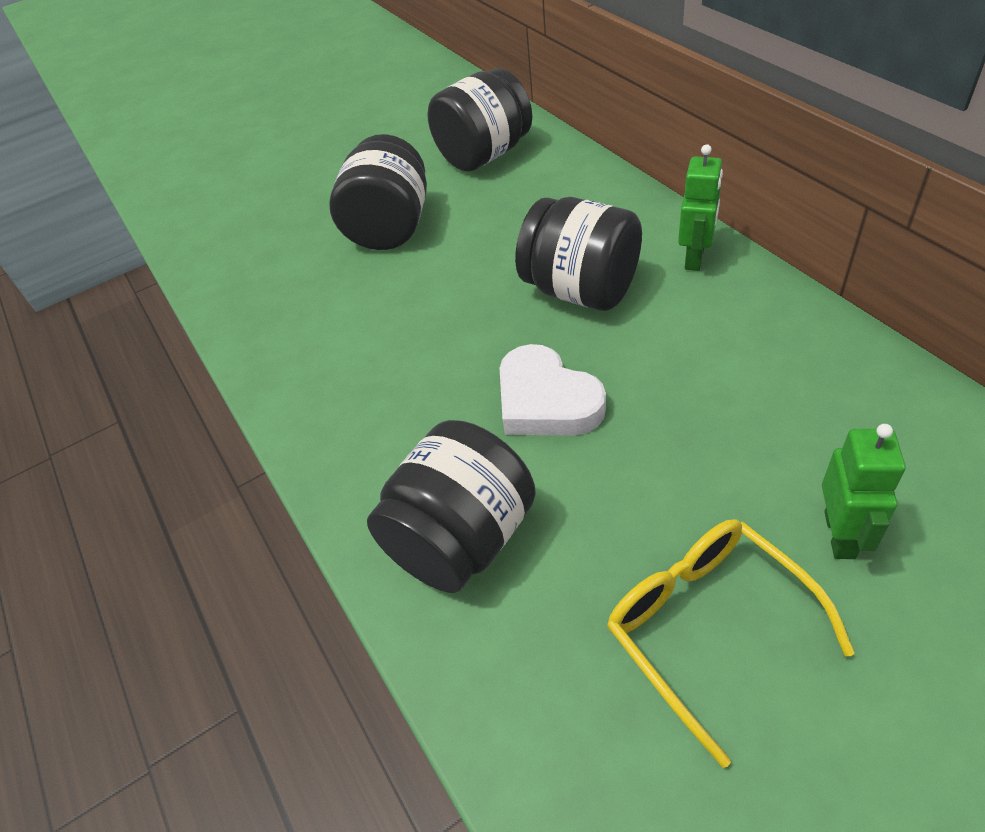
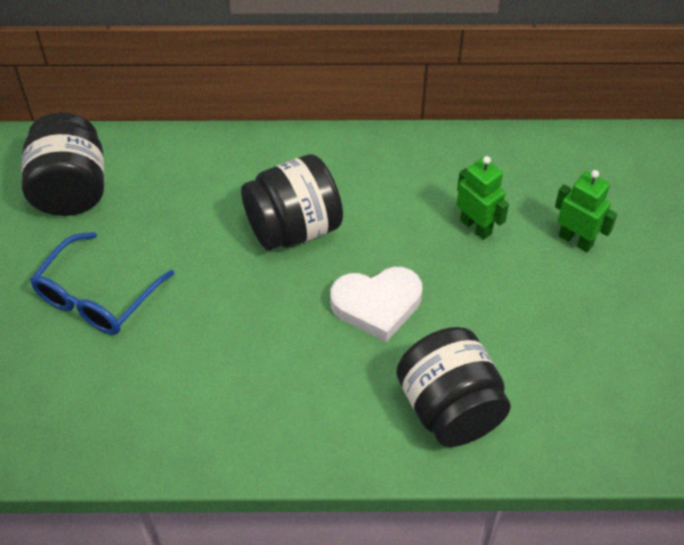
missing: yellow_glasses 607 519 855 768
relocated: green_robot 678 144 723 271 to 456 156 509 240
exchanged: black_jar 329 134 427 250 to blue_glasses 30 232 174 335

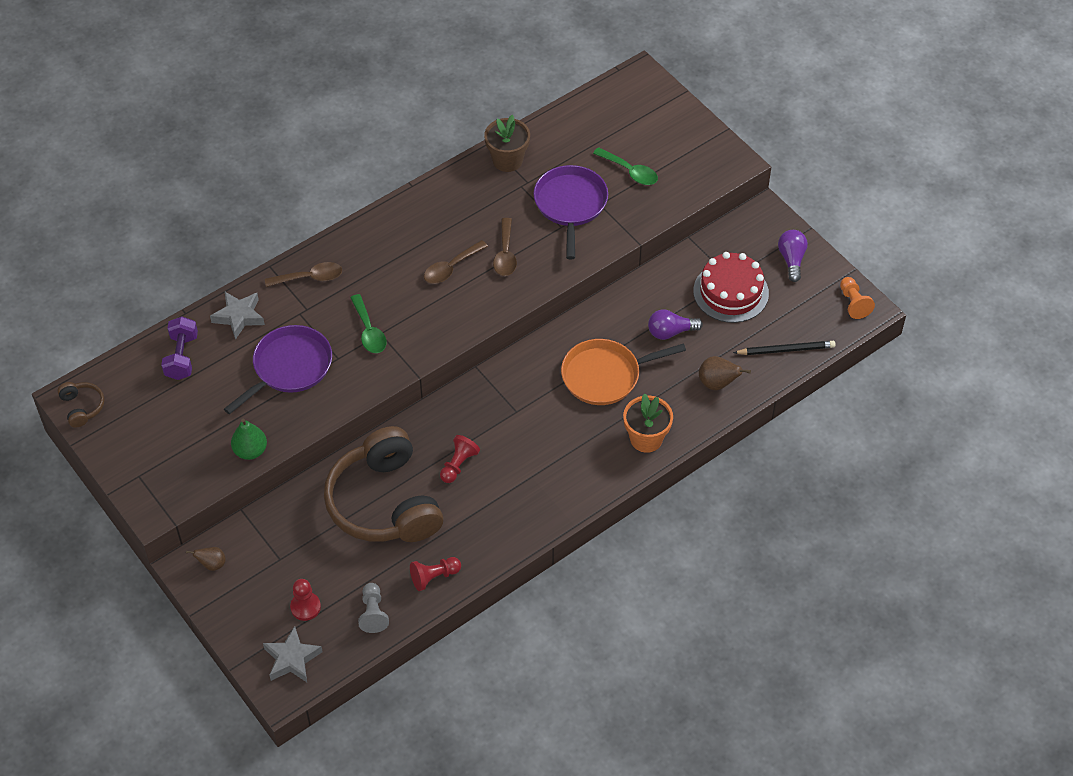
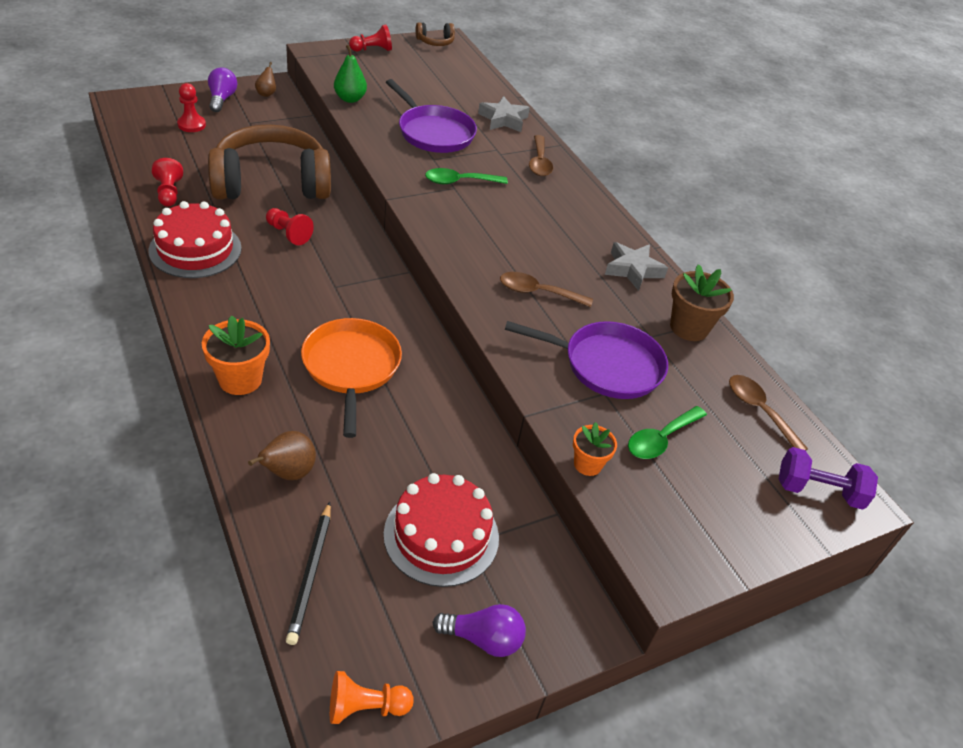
missing: grey_pawn 358 583 389 633
appeared: red_cake 148 201 242 278; red_pawn 349 25 392 52; orange_flower_pot 573 422 617 476
relocated: purple_dumbbell 161 316 198 380 to 779 447 878 510; grey_star 263 626 323 682 to 605 242 668 291; brown_spoon 424 240 488 284 to 729 375 808 451; purple_light_bulb 648 309 703 340 to 208 67 237 112

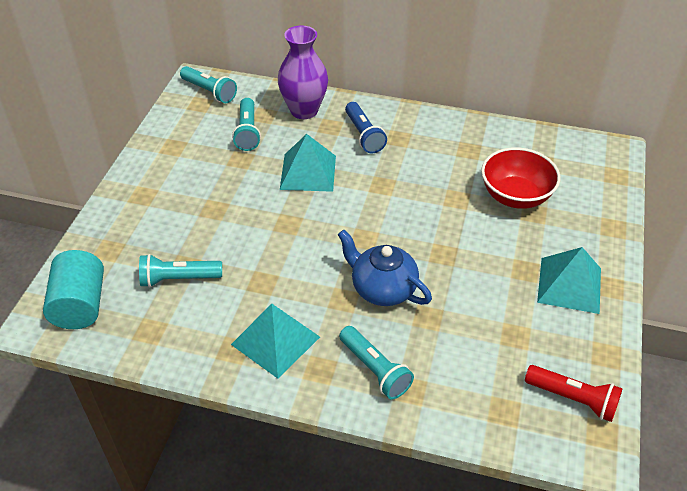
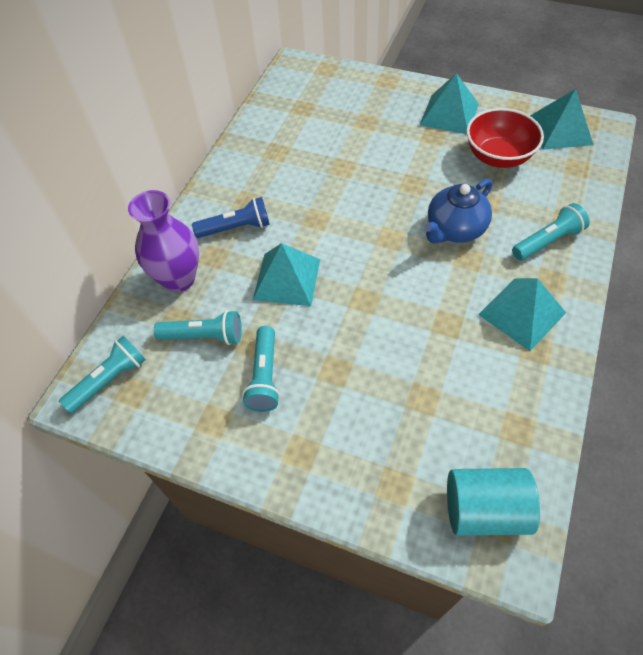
relocated: turquoise_flashlight 139 254 222 287 to 242 326 280 412; red_bowl 481 147 560 209 to 466 108 544 168
exchanged: red_flashlight 525 365 623 422 to turquoise_pyramid 530 89 593 150

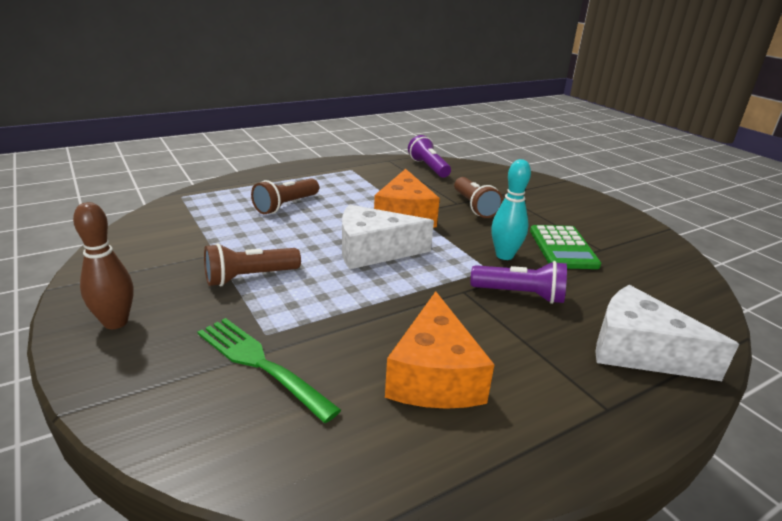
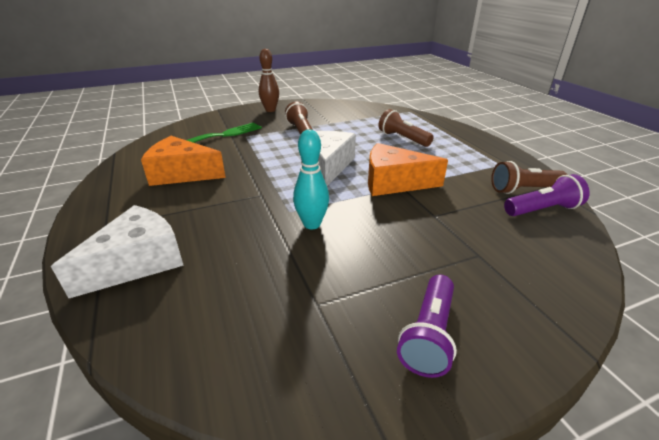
missing: green_calculator 530 225 601 269
relocated: brown_flashlight 454 177 503 218 to 491 161 567 194; purple_flashlight 471 261 567 304 to 397 275 457 378

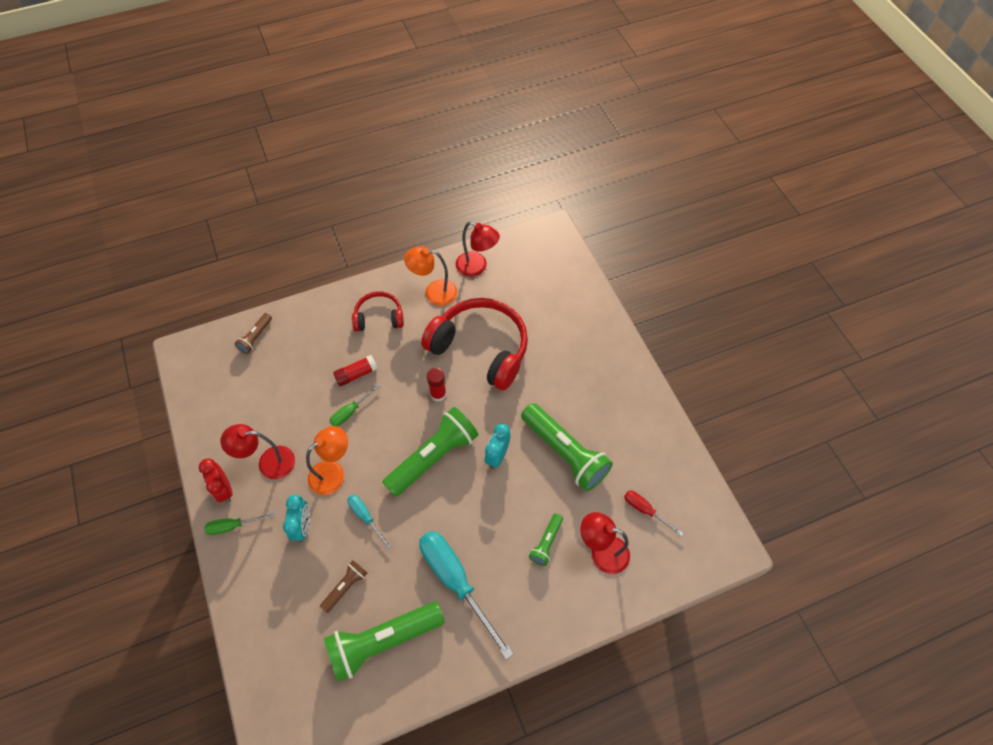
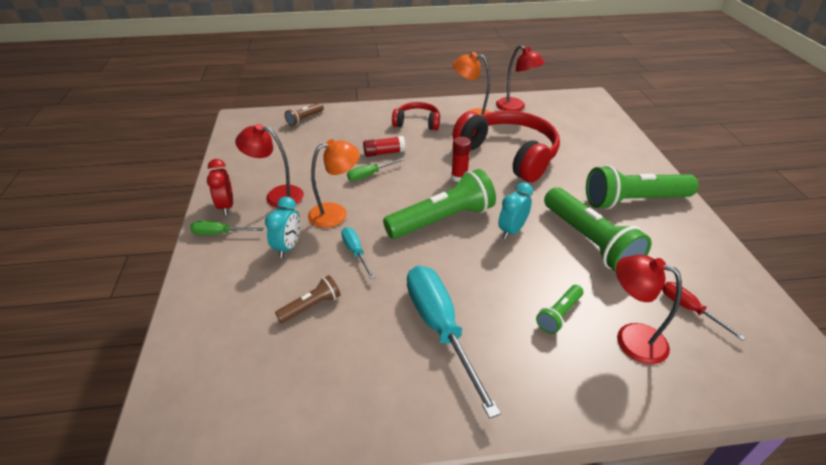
relocated: green_flashlight 324 602 445 682 to 586 165 699 209

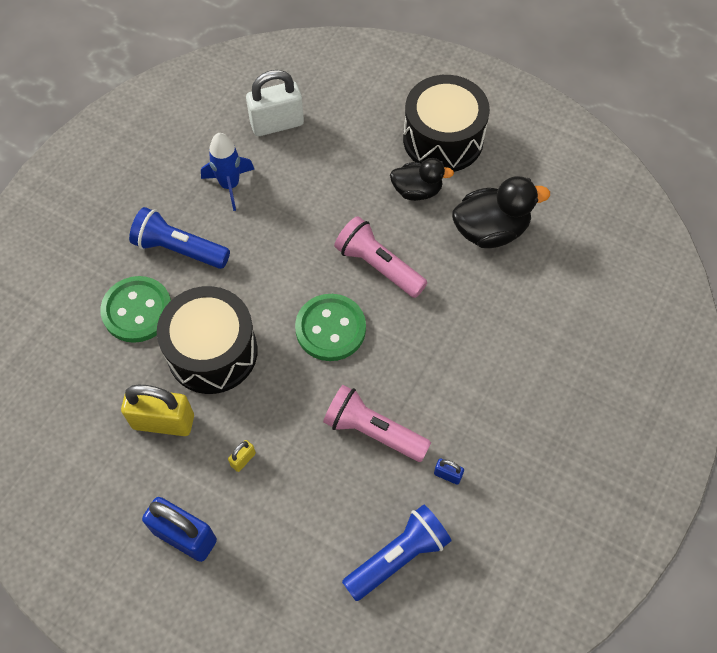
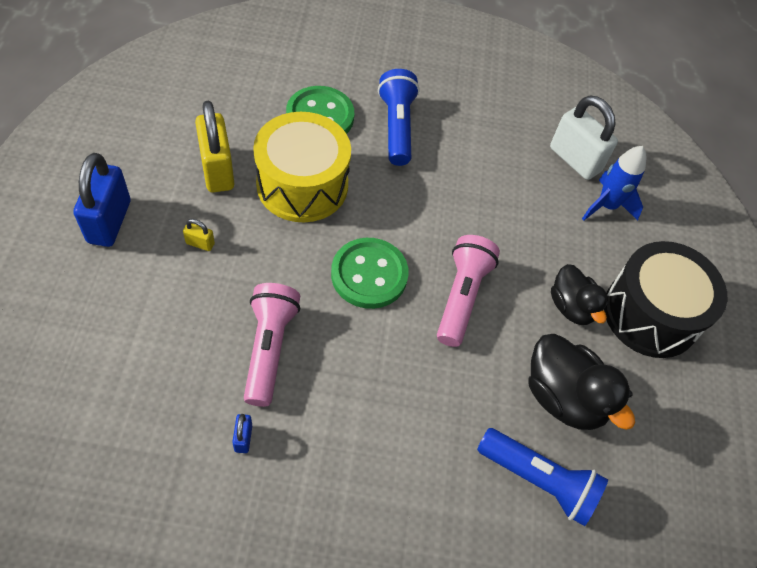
relocated: blue_rocket 201 133 254 211 to 582 146 646 221; blue_flashlight 342 504 451 601 to 477 428 608 526
colour: black_drum 157 286 258 394 to yellow_drum 253 112 351 222

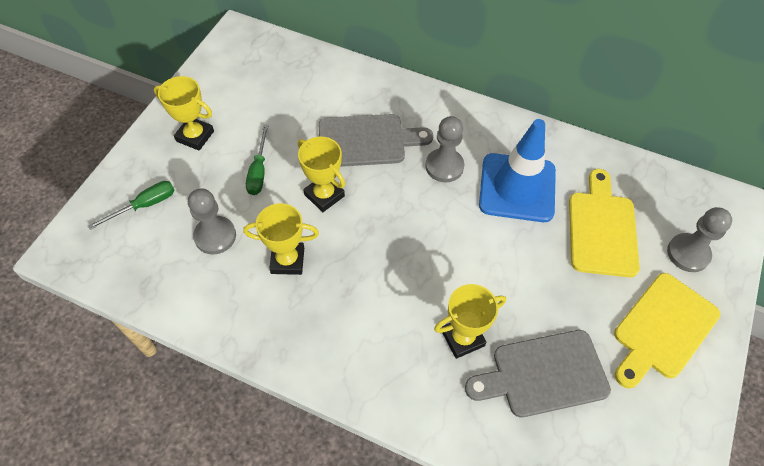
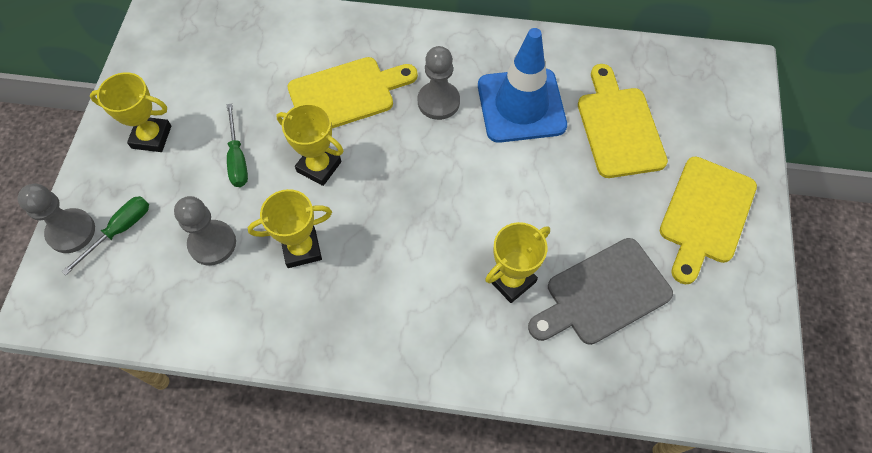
relocated: grey_pawn 667 207 732 272 to 18 184 95 253
colour: grey_cutting_board 319 114 433 167 to yellow_cutting_board 288 57 418 128

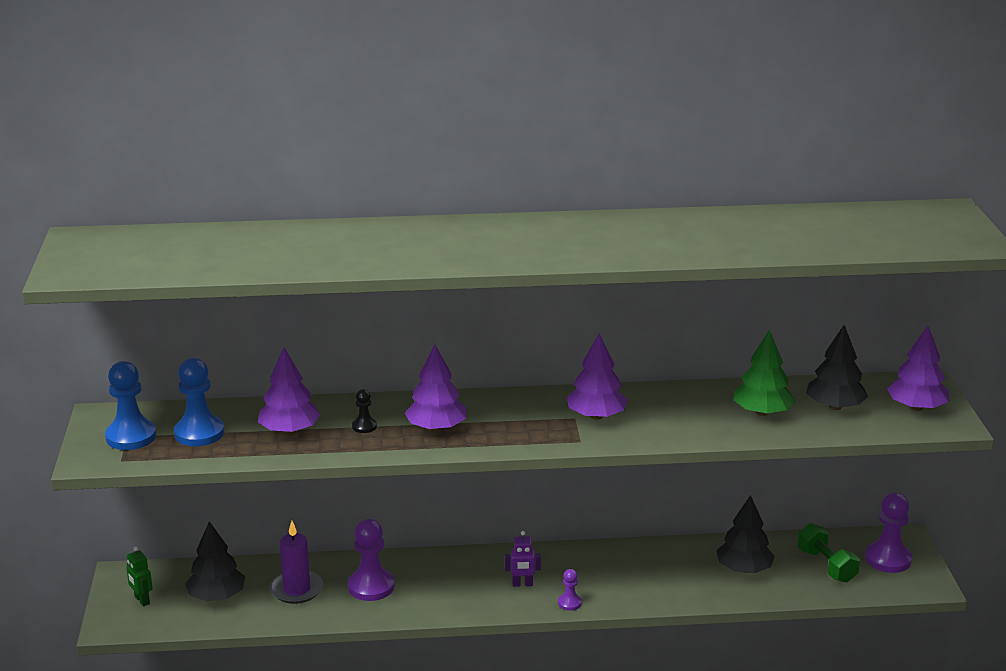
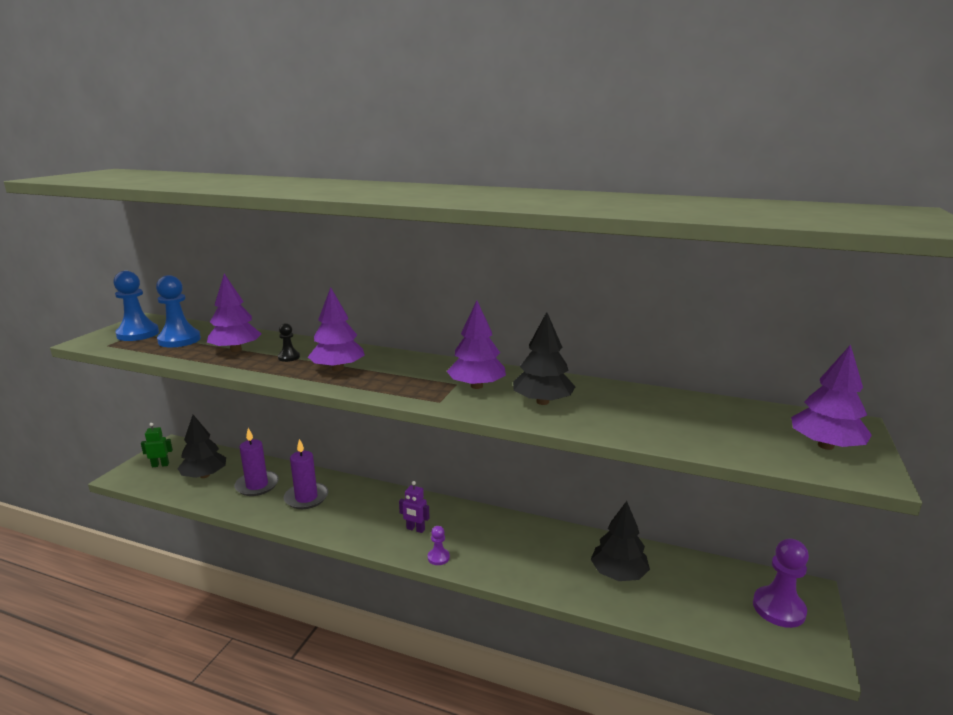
missing: green_tree 733 329 795 416; green_dumbbell 798 523 860 583
relocated: black_tree 806 325 868 410 to 513 312 575 405
exchanged: purple_pawn 348 519 394 601 to purple_candle 284 439 328 509
spun: green_robot 126 546 153 606 = 141 423 173 467 90 degrees clockwise

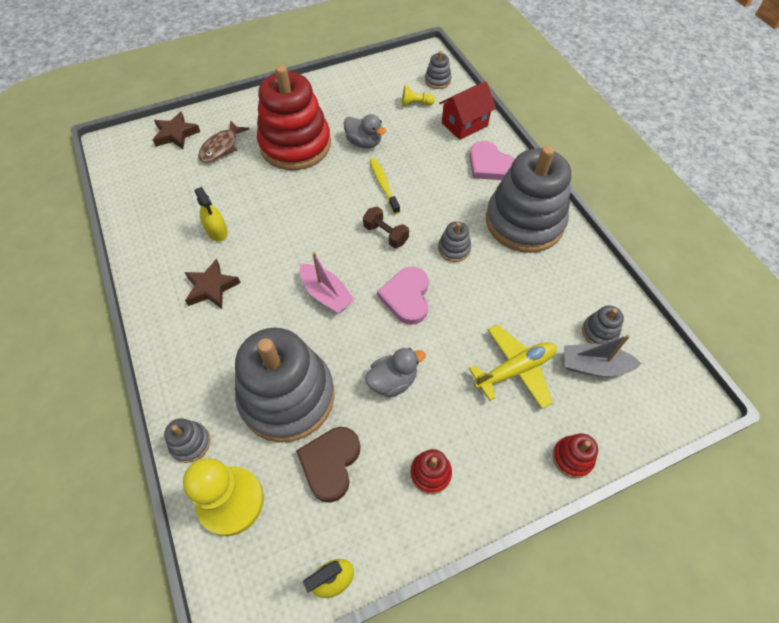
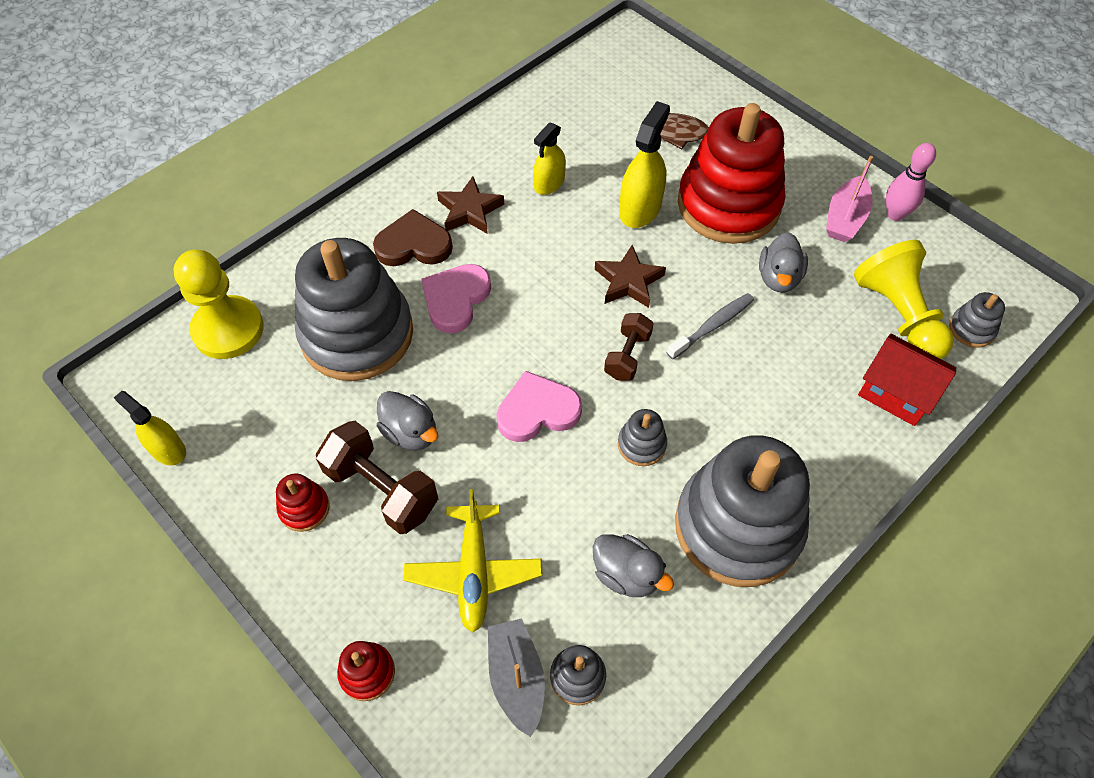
missing: grey_stacking_toy 164 418 210 463
appeared: brown_dumbbell 316 421 438 534; grey_duck 593 534 674 597; yellow_spray_bottle 619 101 670 228; pink_bowling_pin 886 143 936 221
relocated: brown_star 153 111 200 149 to 595 245 666 308; brown_heart 296 427 360 503 to 373 209 453 266; pink_boat 300 252 355 313 to 826 156 873 242; pink_heart 469 141 515 180 to 421 264 491 333
colour: yellow_toothbrush 369 158 400 214 to grey_toothbrush 666 293 754 359
spun: yellow_plane 469 324 557 409 = 404 489 542 633 45 degrees clockwise
size: yellow_pawn 402 85 435 106 = 854 240 954 359 x2.17

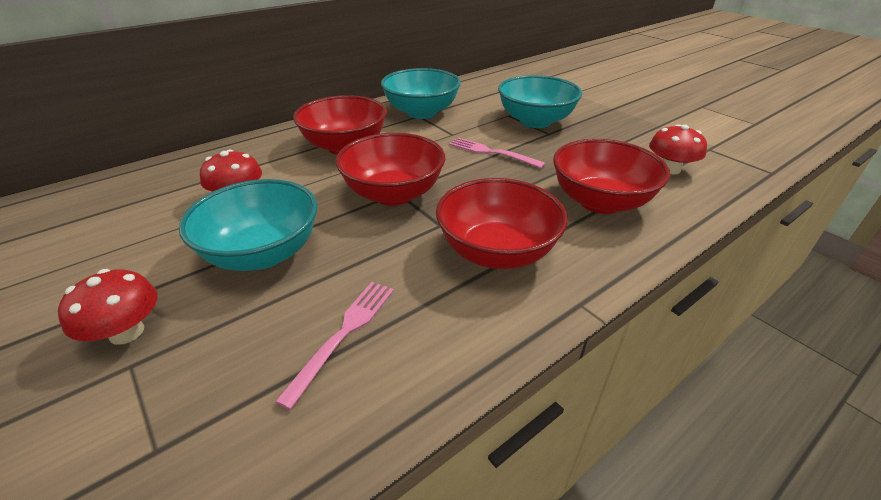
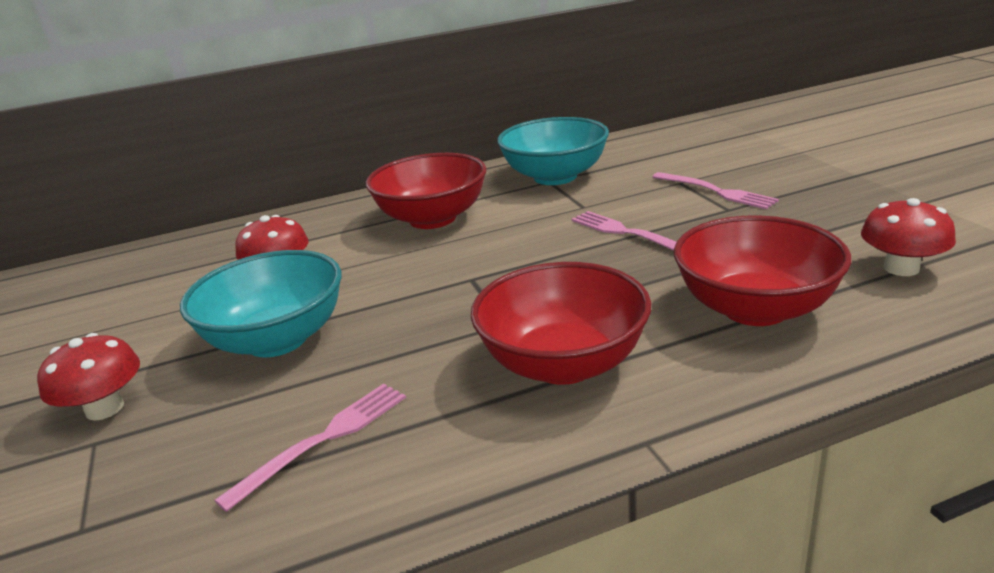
missing: red_bowl 336 133 445 206
exchanged: turquoise_bowl 498 75 582 128 to pink_fork 652 172 779 209

